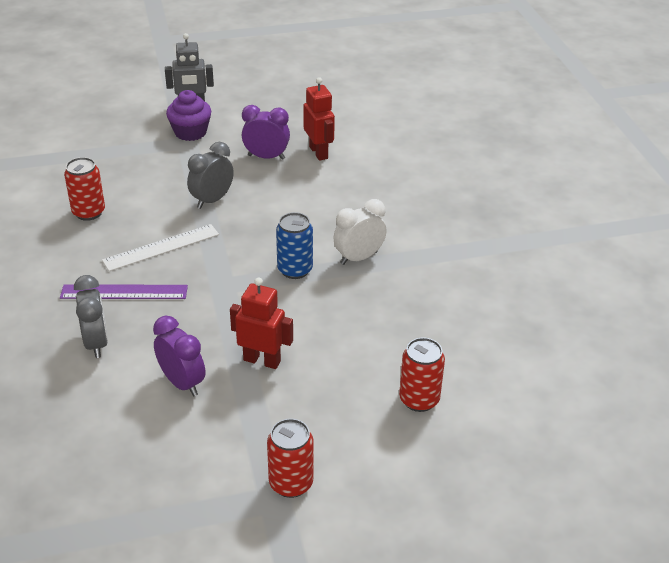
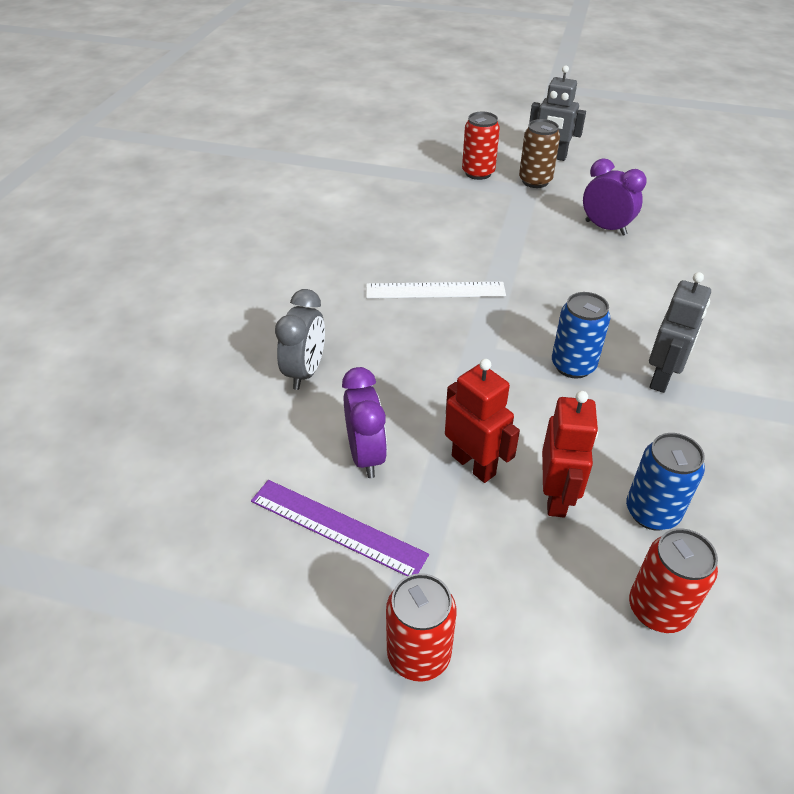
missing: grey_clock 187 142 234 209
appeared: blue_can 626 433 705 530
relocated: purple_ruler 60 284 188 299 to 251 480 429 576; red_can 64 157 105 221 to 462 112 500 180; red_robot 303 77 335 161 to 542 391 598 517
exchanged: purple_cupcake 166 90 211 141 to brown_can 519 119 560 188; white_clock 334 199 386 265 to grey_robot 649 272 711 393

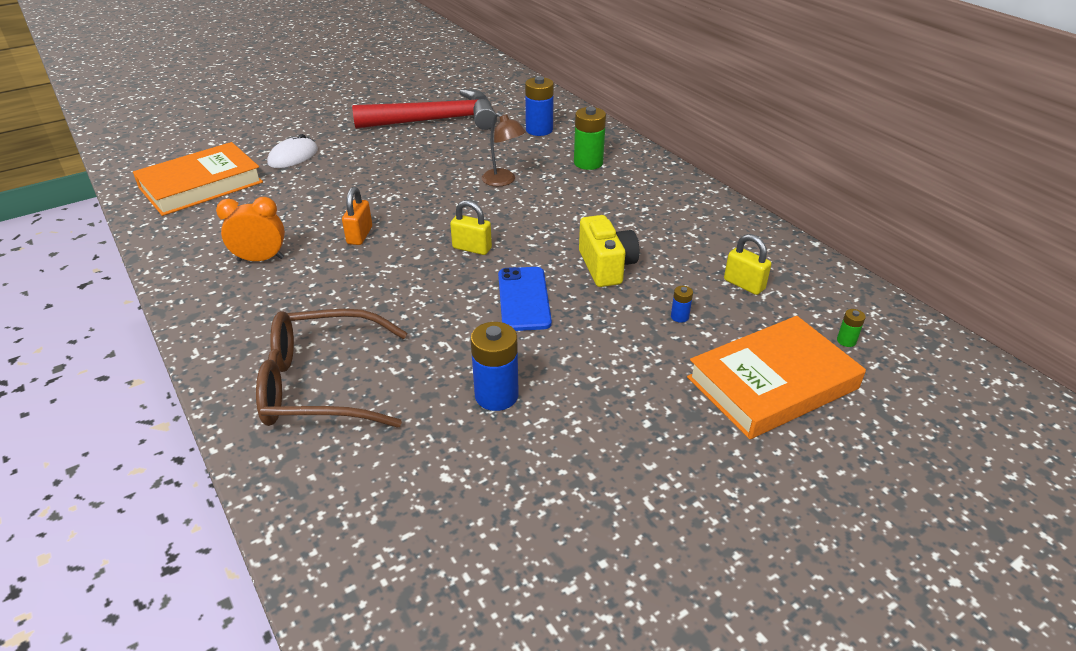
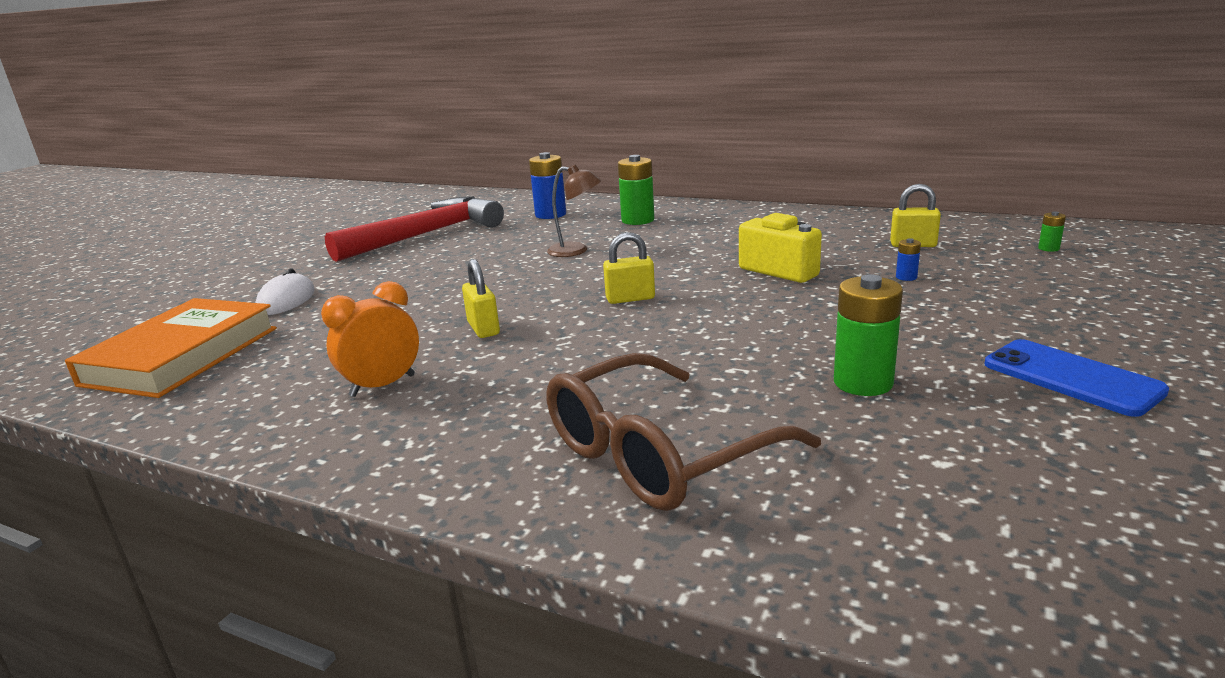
missing: orange_book 687 316 866 439
relocated: blue_phone 498 267 552 331 to 984 339 1169 417
colour: orange_padlock 342 187 372 245 to yellow_padlock 462 259 500 338; blue_battery 471 322 519 411 to green_battery 834 274 903 396

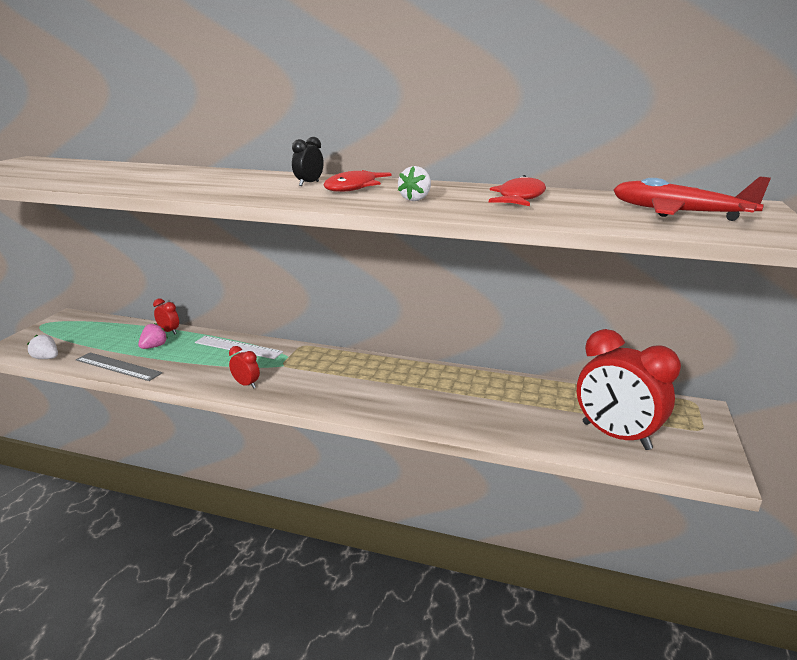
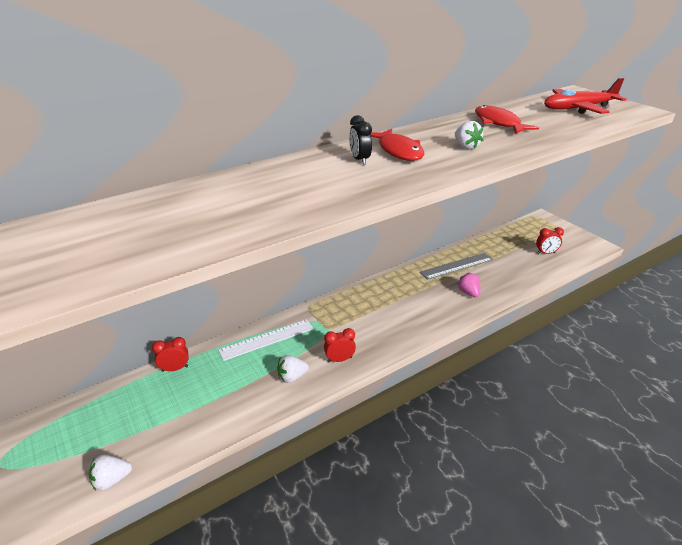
appeared: white_strawberry 277 355 309 383
relocated: grey_ruler 76 353 162 381 to 420 253 493 280; pink_strawberry 138 323 168 349 to 458 272 480 297
size: red_clock 577 329 681 450 = 536 227 564 254 x0.43

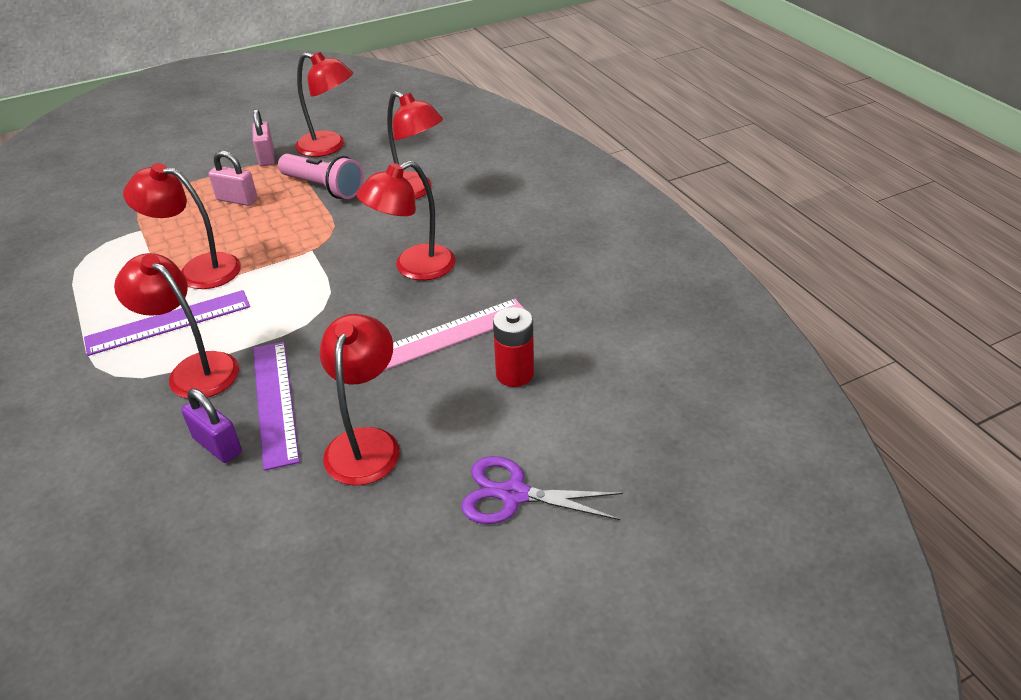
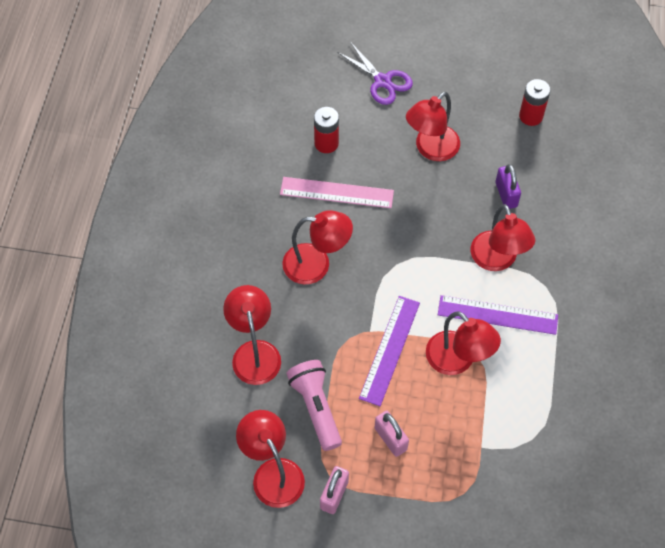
appeared: red_battery 519 79 550 126
relocated: purple_ruler 253 342 300 471 to 359 296 420 406

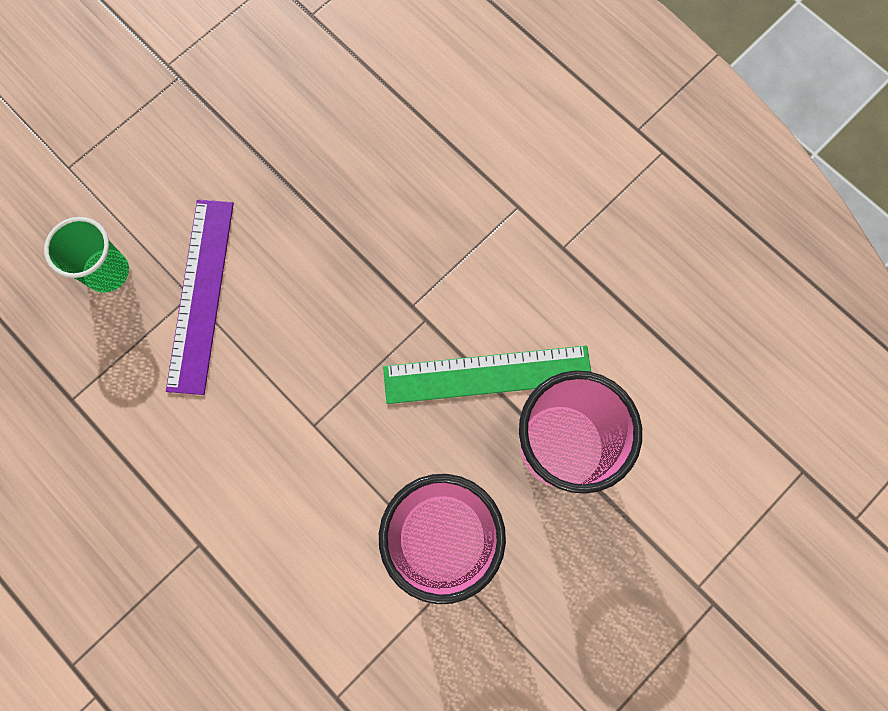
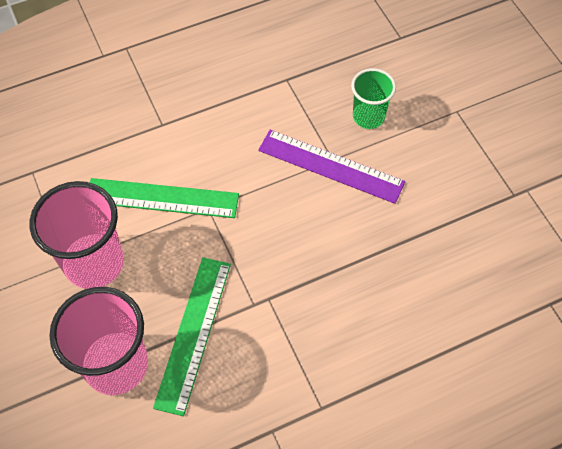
appeared: green_ruler 90 178 239 218

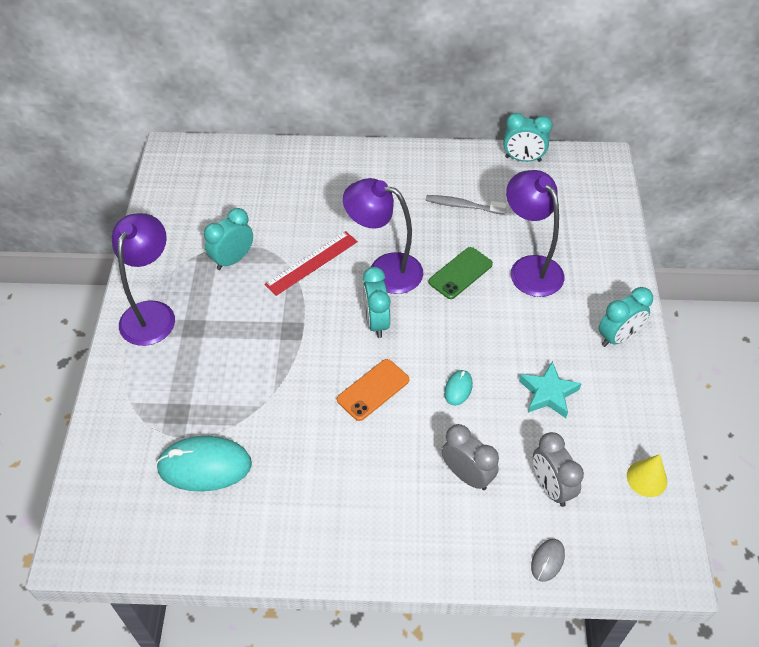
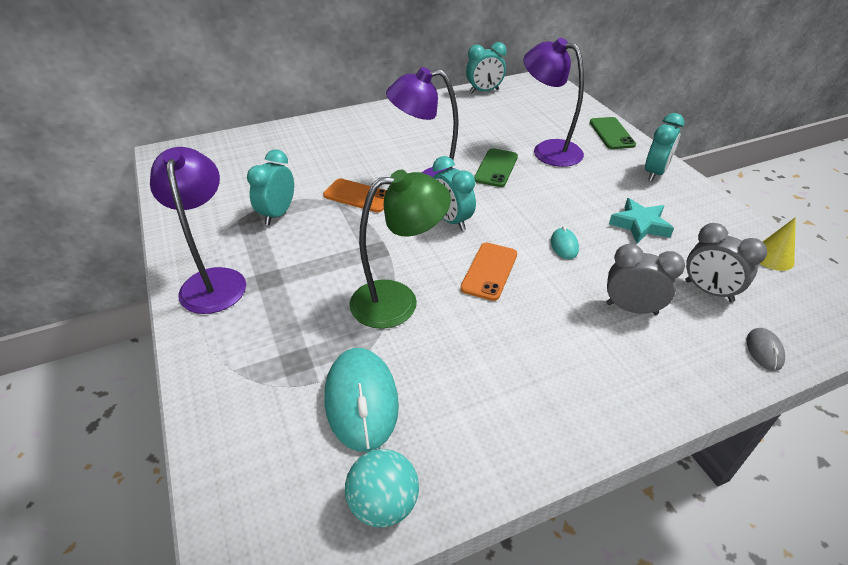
missing: grey_toothbrush 426 195 507 215
appeared: turquoise_ball 345 449 419 527; green_lamp 349 170 451 329; green_phone 590 117 636 149
exchanged: red_ruler 264 231 358 296 to orange_phone 323 178 387 213
spun: turquoise_mouse 156 436 252 492 = 324 348 399 452 75 degrees counterclockwise

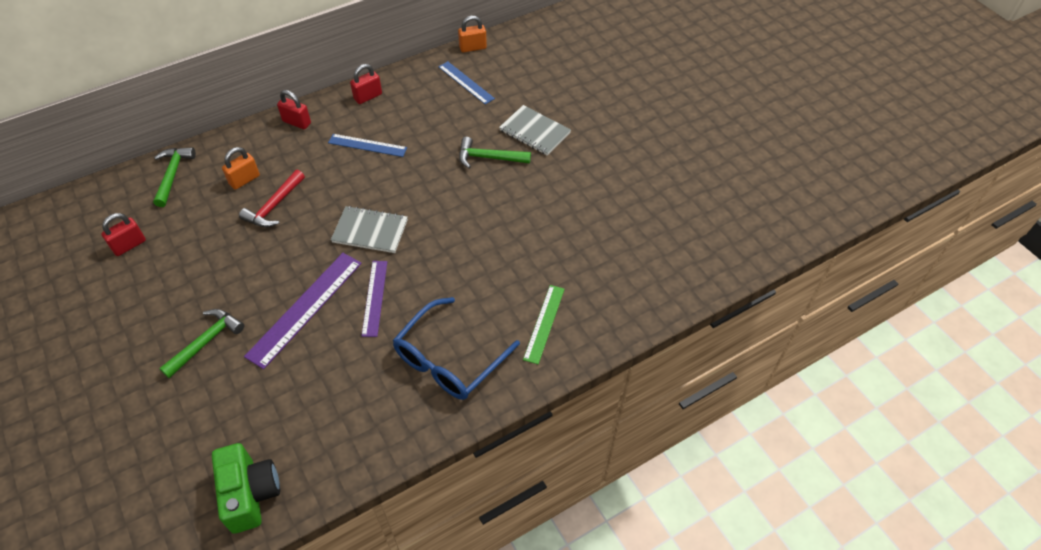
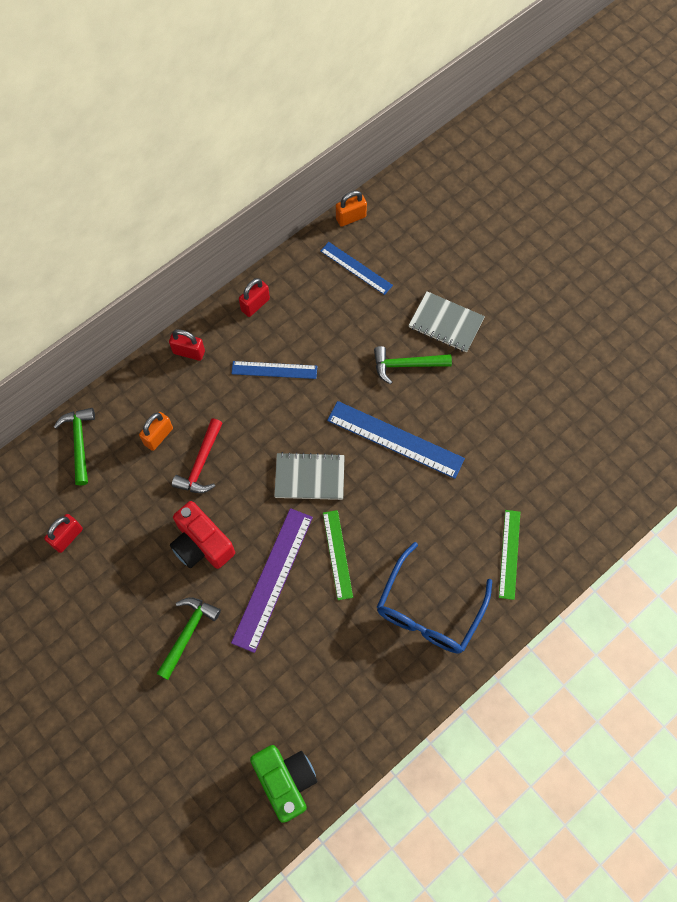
appeared: red_camera 170 501 235 569; blue_ruler 327 401 465 479
colour: purple_ruler 361 261 387 337 to green_ruler 323 510 353 600

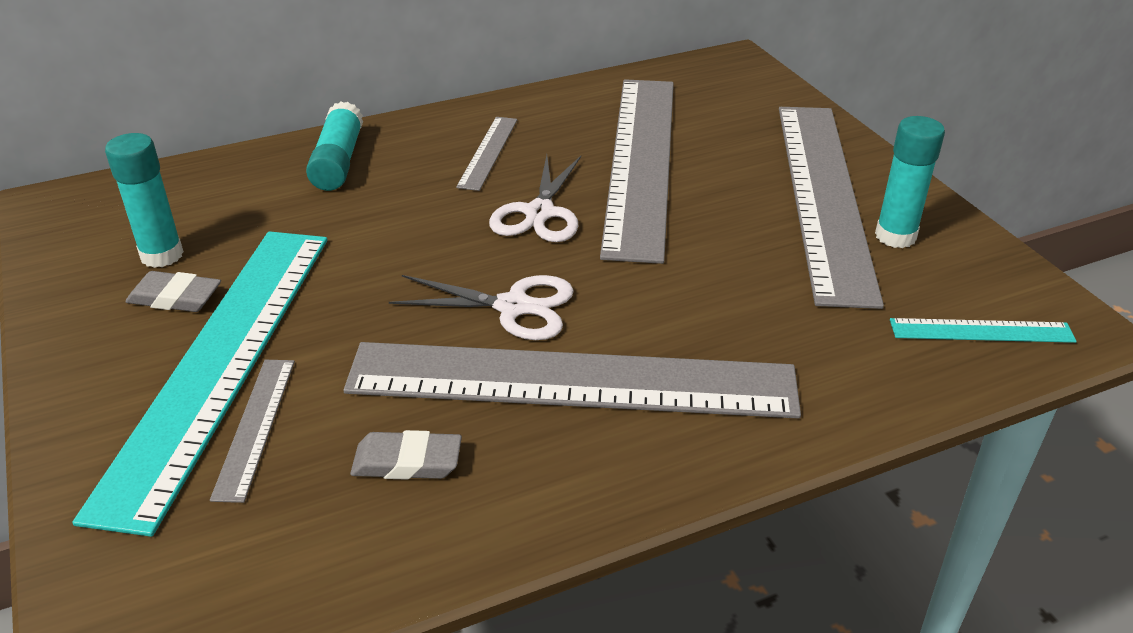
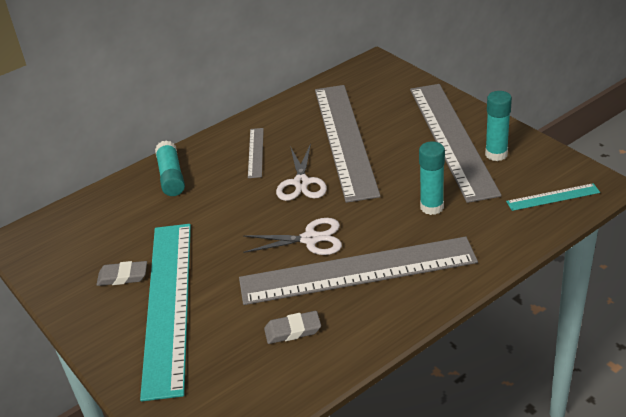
missing: grey_ruler 210 360 295 503
relocated: turquoise_glue_stick 105 133 184 268 to 419 141 445 215

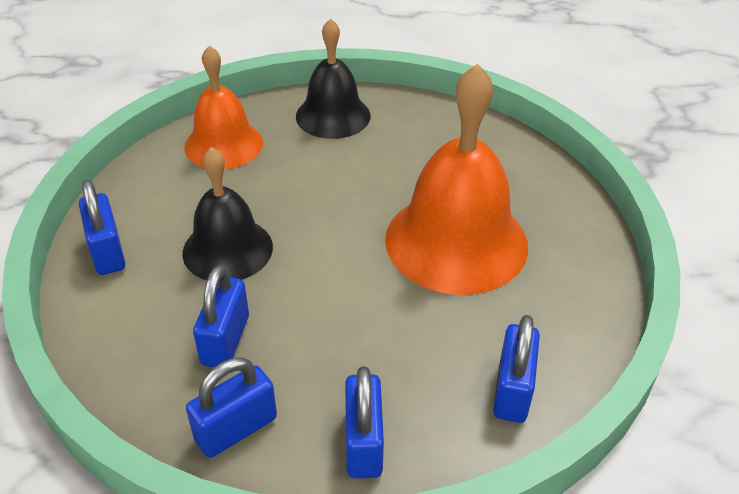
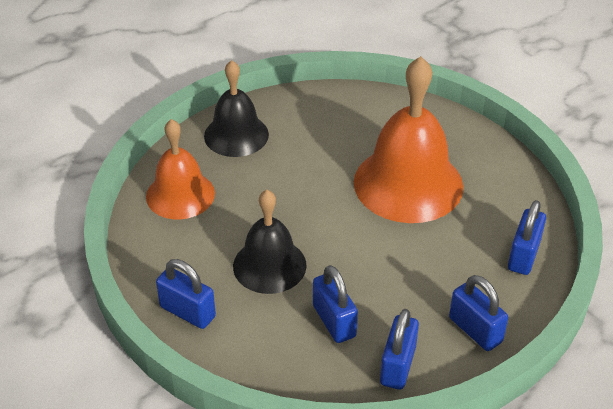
spun: blue_padlock 493 315 540 423 = 508 200 546 275 45 degrees clockwise

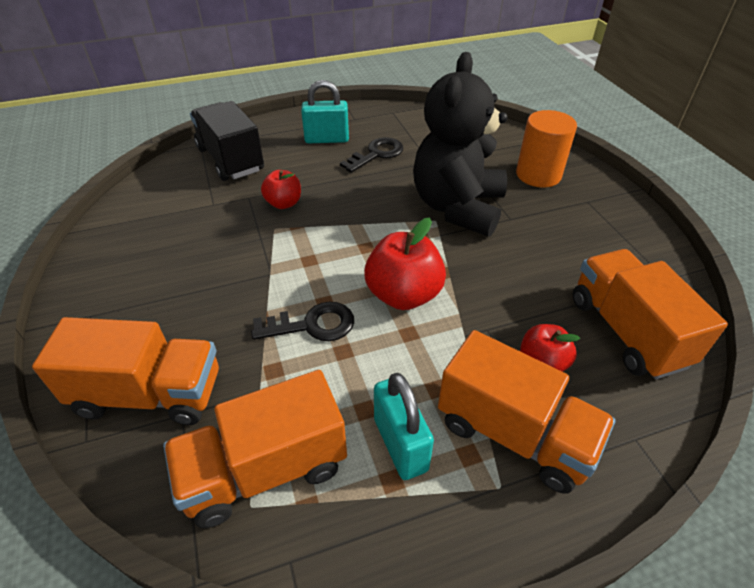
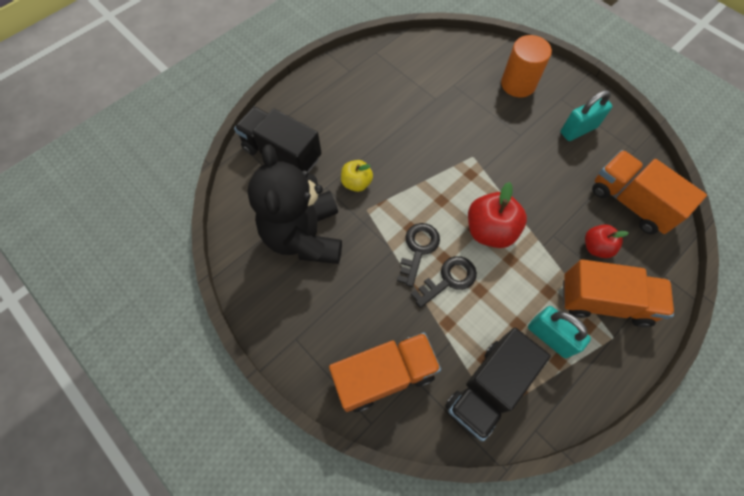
relocated: turquoise_padlock 301 80 349 143 to 561 90 613 141; black_key 340 137 403 173 to 397 223 440 287; black_teddy_bear 413 52 508 237 to 247 144 342 264
colour: orange_truck 163 370 347 528 to black_truck 445 328 551 441; red_apple 261 170 301 209 to yellow_apple 341 160 373 192

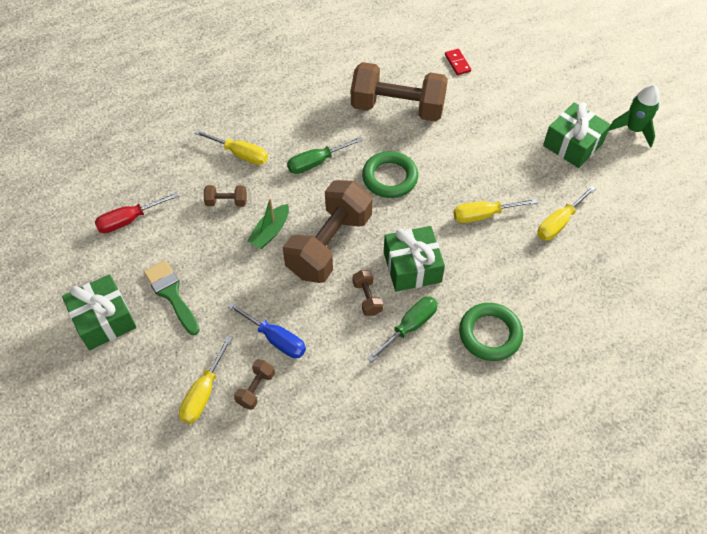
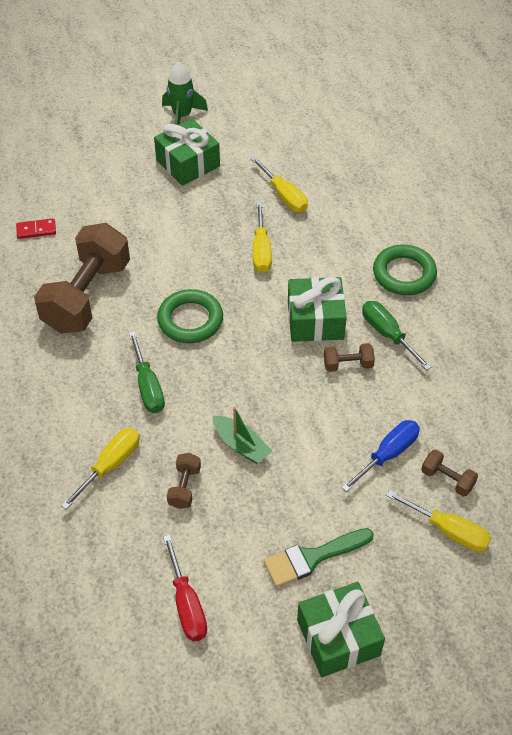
missing: brown_dumbbell 283 180 372 283

